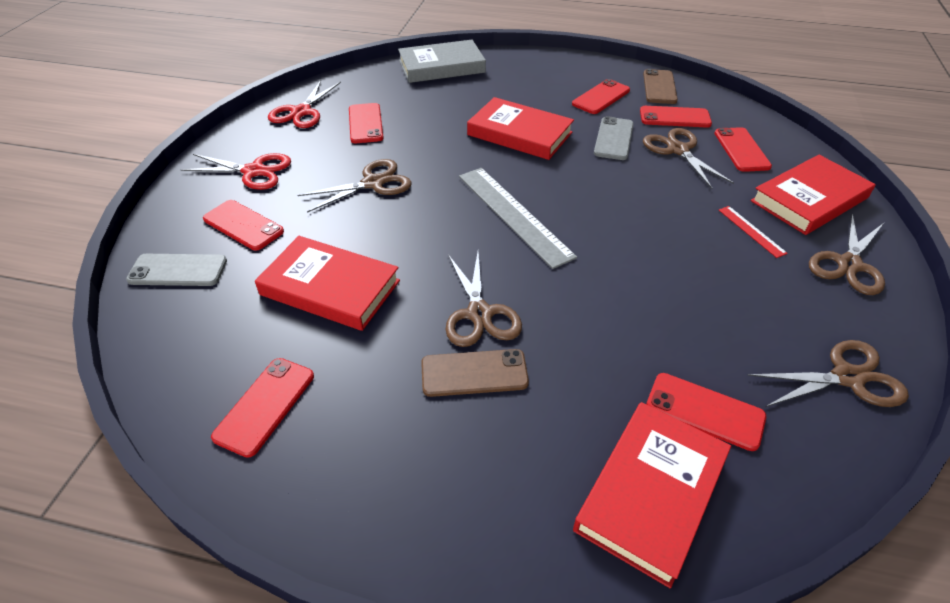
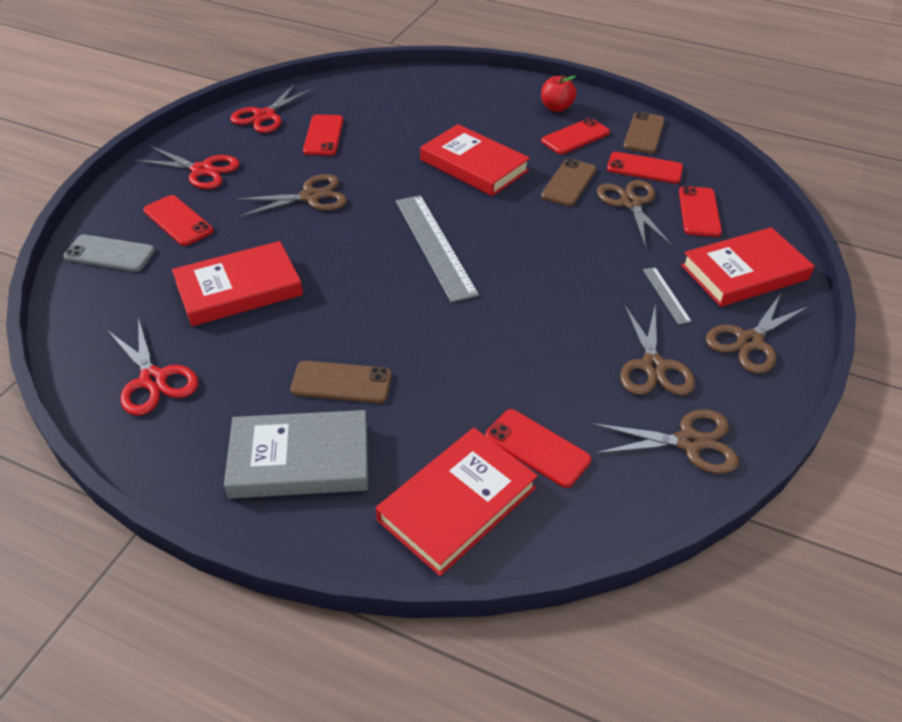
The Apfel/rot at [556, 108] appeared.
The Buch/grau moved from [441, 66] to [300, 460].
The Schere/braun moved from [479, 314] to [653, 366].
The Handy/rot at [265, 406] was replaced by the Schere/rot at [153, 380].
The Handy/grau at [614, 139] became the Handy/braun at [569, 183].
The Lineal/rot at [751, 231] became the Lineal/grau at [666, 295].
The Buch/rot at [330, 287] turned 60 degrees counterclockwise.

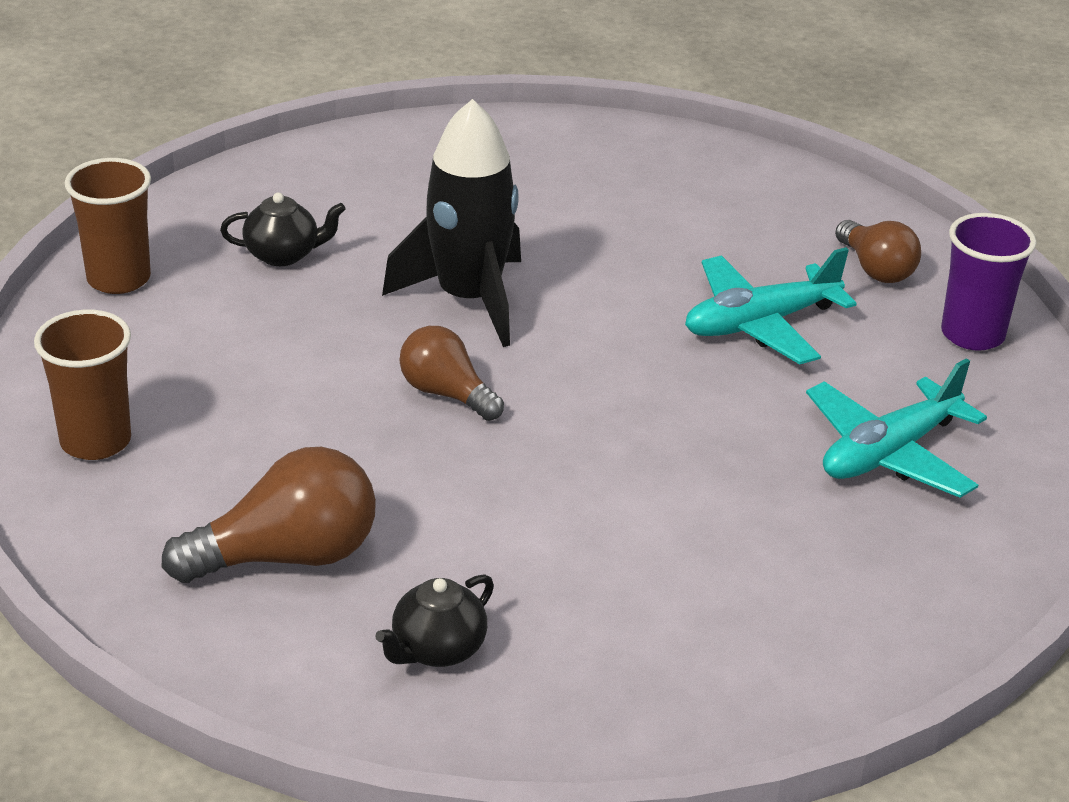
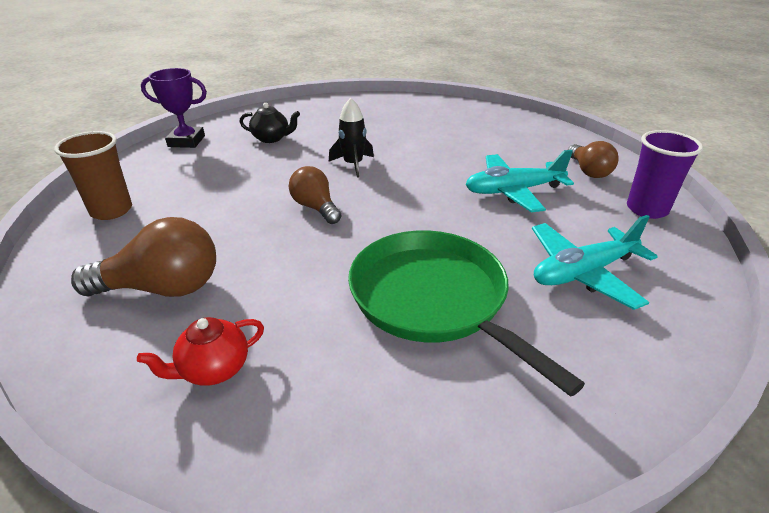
The Pfanne/grün at [433, 299] appeared.
The Becher/braun at [119, 279] was replaced by the Pokal/lila at [186, 141].
The Teekanne/schwarz at [437, 650] became the Teekanne/rot at [213, 369].
The Rakete/schwarz at [468, 299] changed to 0.56 times the size.

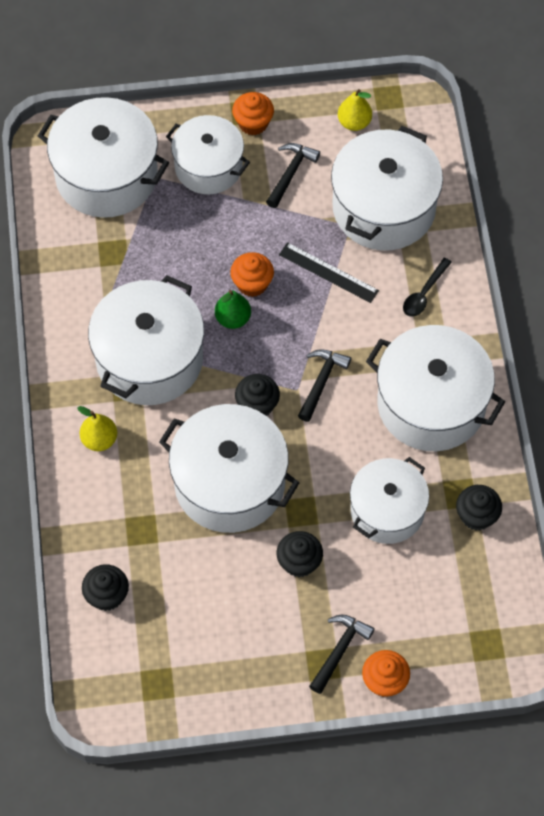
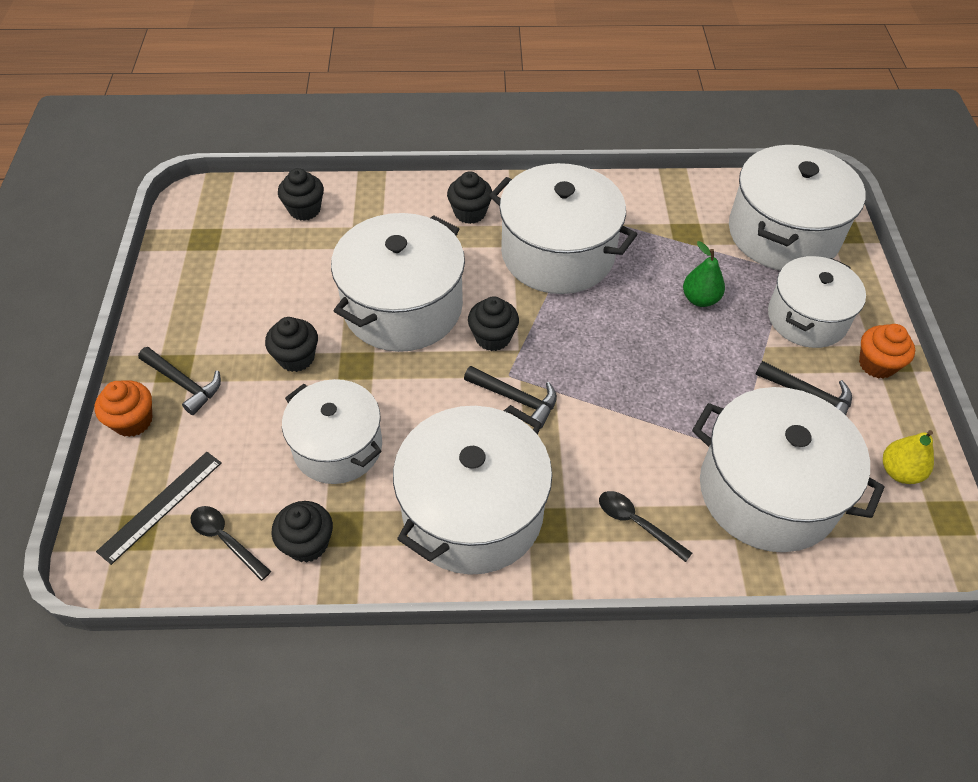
The Muffin/orange at [252, 284] disappeared.
The Löffel/schwarz at [226, 539] appeared.
The Birne/grün moved from [233, 318] to [700, 299].
The Lineal/schwarz moved from [328, 272] to [161, 506].
The Birne/gelb at [99, 439] was replaced by the Muffin/schwarz at [470, 213].

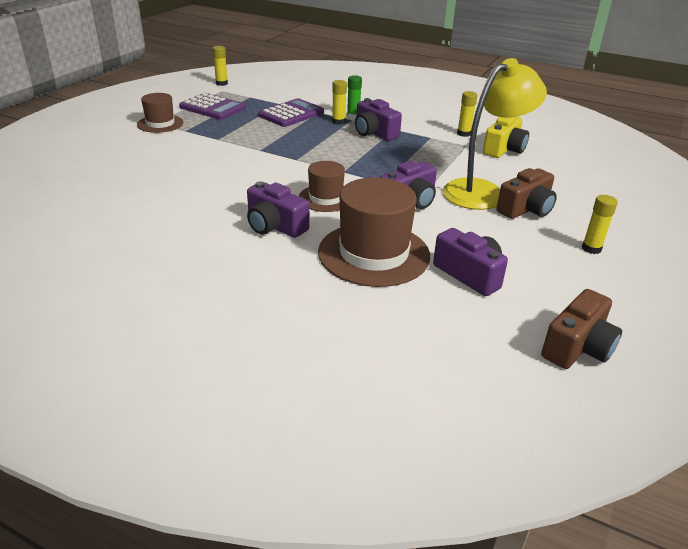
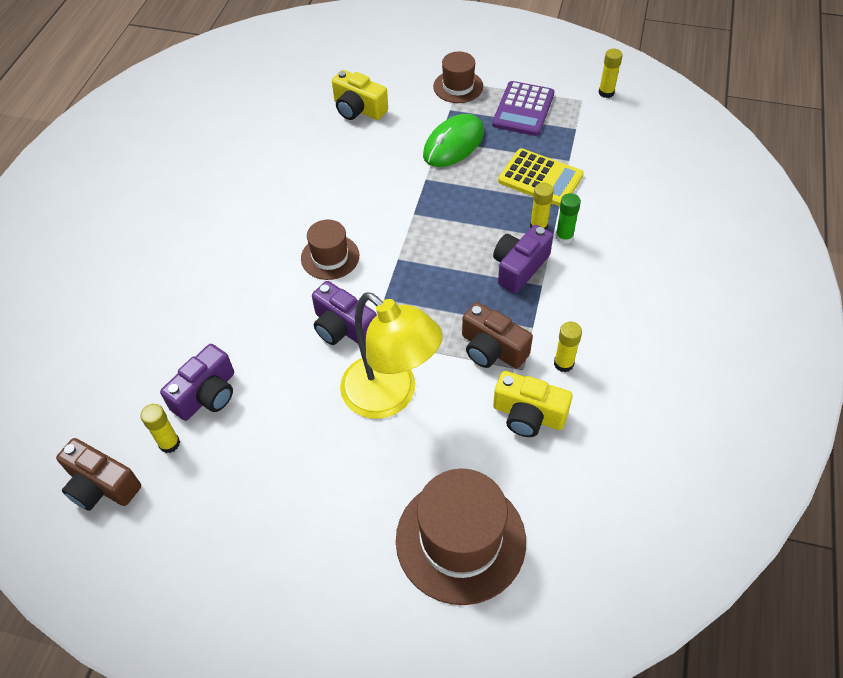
The Kamera/lila at [274, 226] disappeared.
The Kamera/gelb at [358, 109] appeared.
The Computermaus/grün at [453, 144] appeared.
The Hut/braun moved from [374, 254] to [460, 540].
The Kamera/braun moved from [526, 209] to [492, 349].
The Klebestift/gelb moved from [591, 248] to [169, 443].
The Taschenrechner/lila at [291, 114] became the Taschenrechner/gelb at [540, 178].

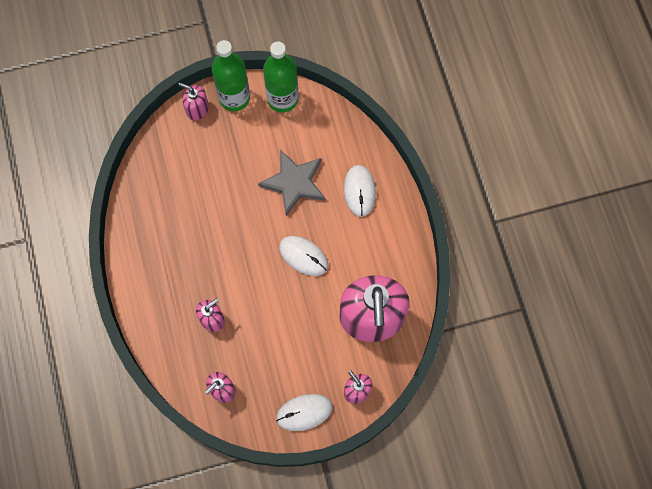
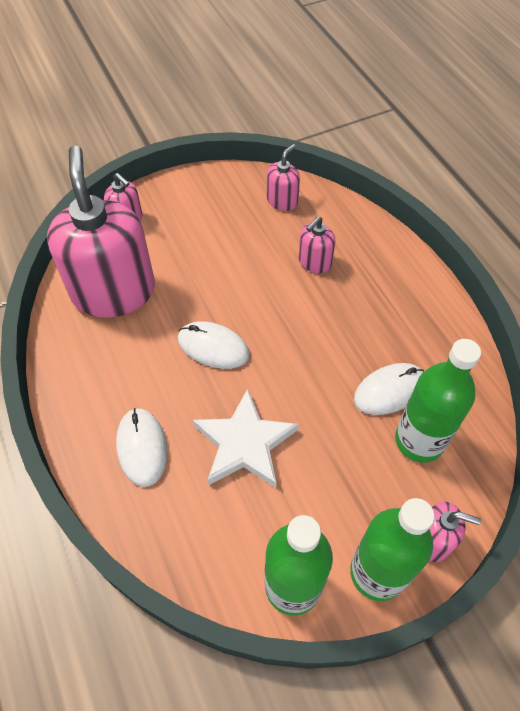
The Flasche/grün at [419, 440] appeared.
The Computermaus/weiß moved from [304, 412] to [389, 390].
The Stern/grau at [294, 183] became the Stern/weiß at [245, 443].

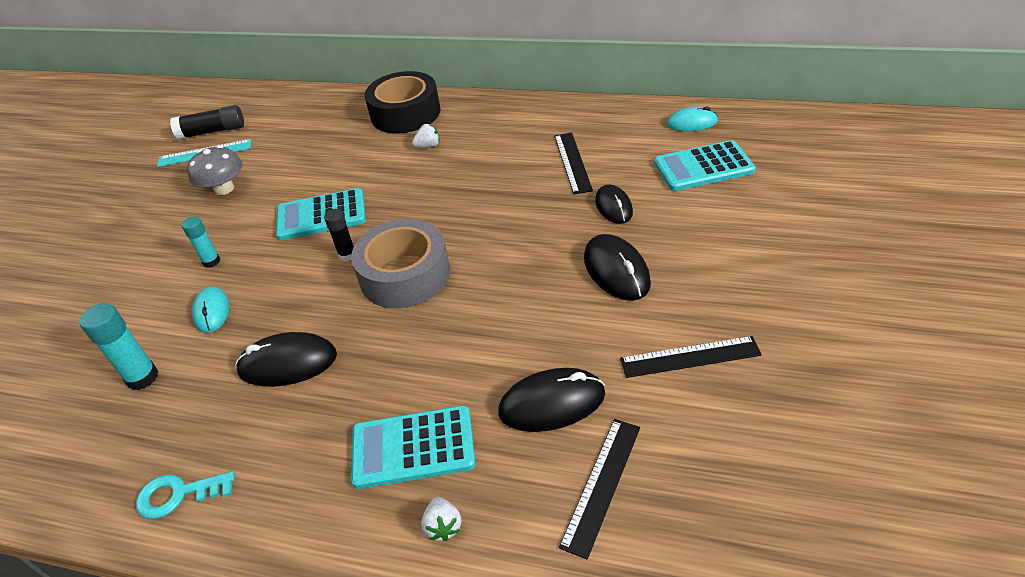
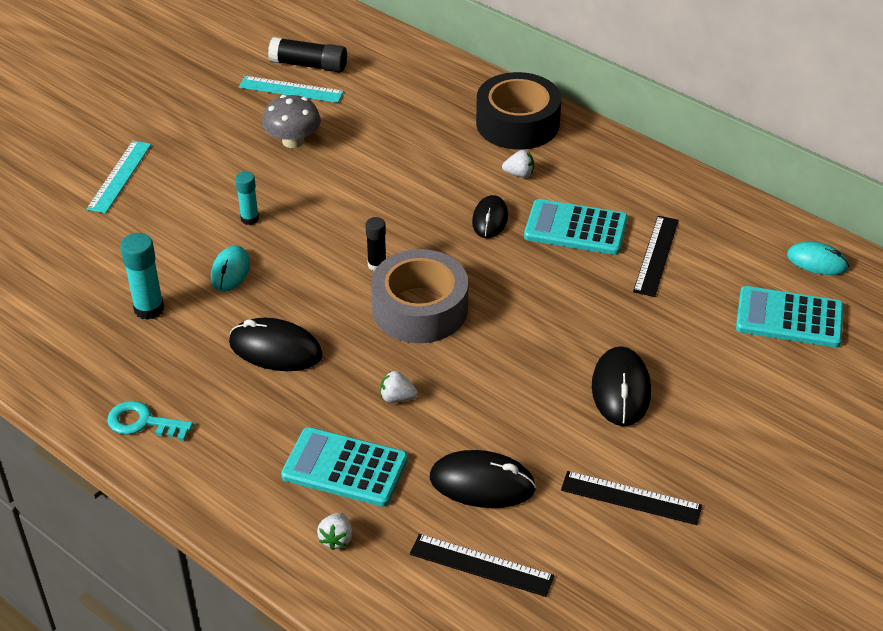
The Lineal/türkis at [119, 176] appeared.
The Erdbeere/weiß at [397, 398] appeared.
The Taschenrechner/türkis moved from [321, 215] to [575, 228].
The Computermaus/schwarz moved from [613, 206] to [490, 219].
The Lineal/schwarz at [601, 484] turned 60 degrees clockwise.

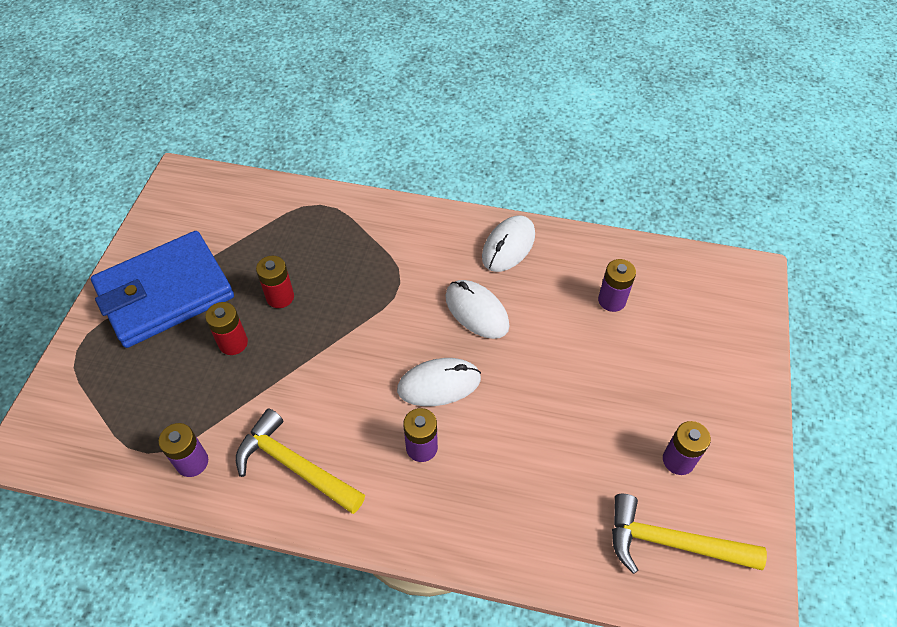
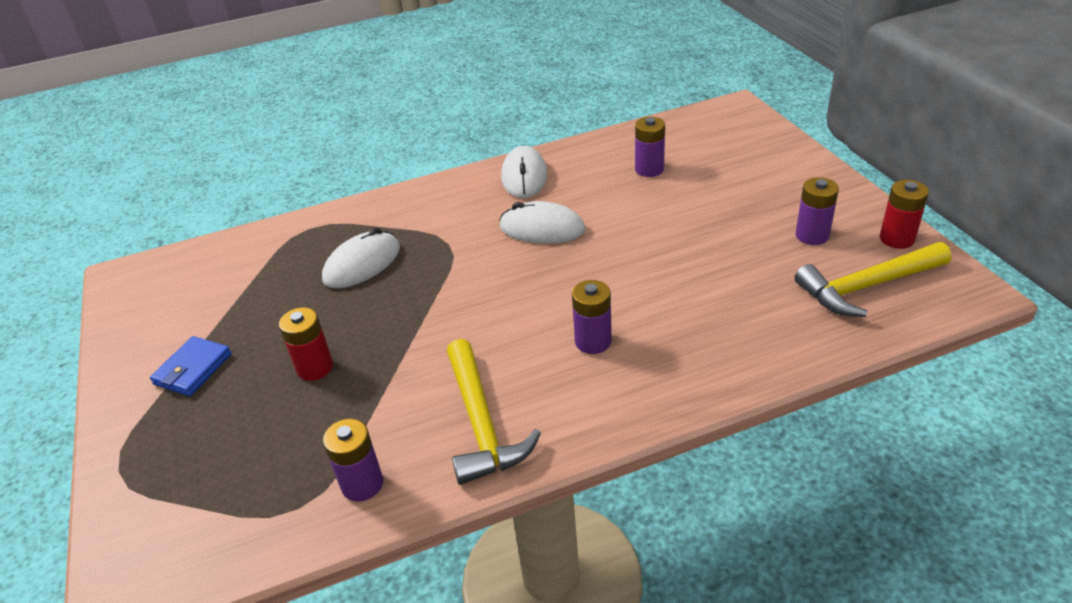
The Batterie/rot moved from [280, 297] to [896, 239].
The Computermaus/weiß moved from [439, 384] to [362, 264].
The Hammer/gelb at [295, 466] turned 105 degrees counterclockwise.
The Geldbörse/blau at [165, 293] changed to 0.43 times the size.

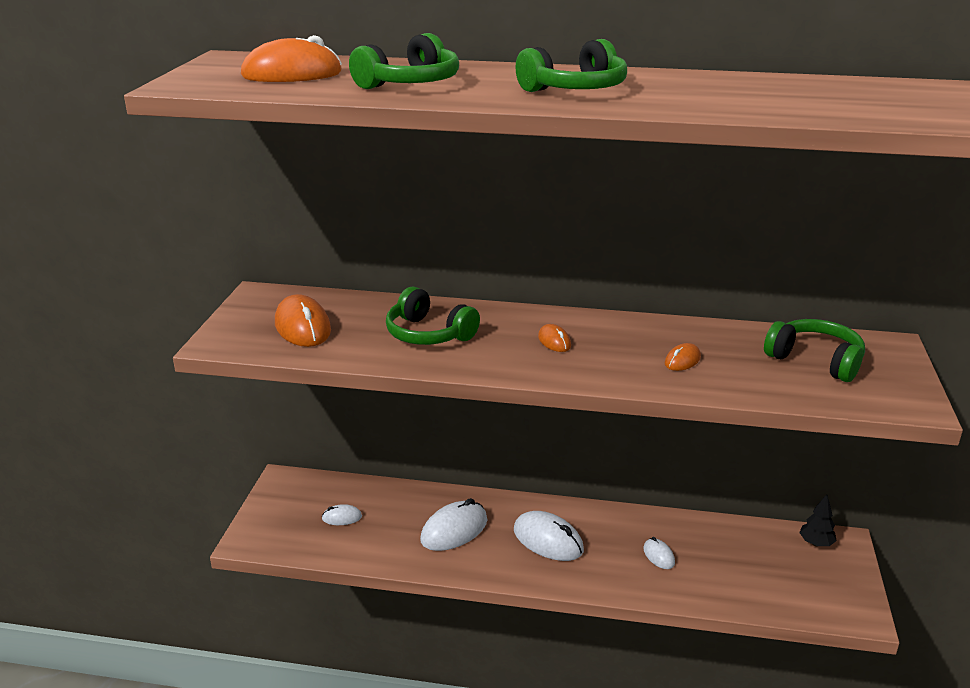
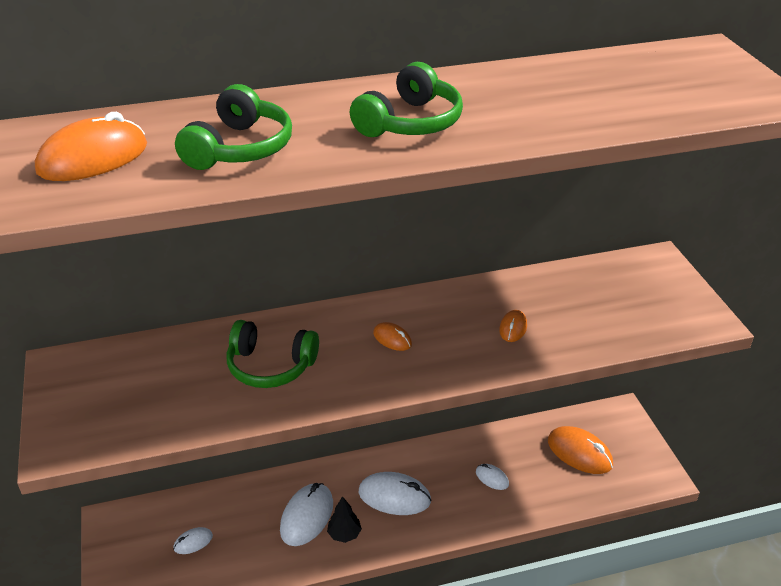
The Kopfhörer/grün at [815, 360] disappeared.
The Computermaus/orange moved from [303, 327] to [579, 453].
The Baum/schwarz moved from [816, 543] to [344, 534].

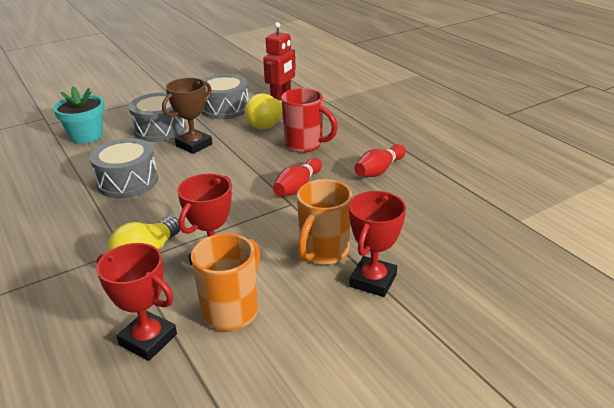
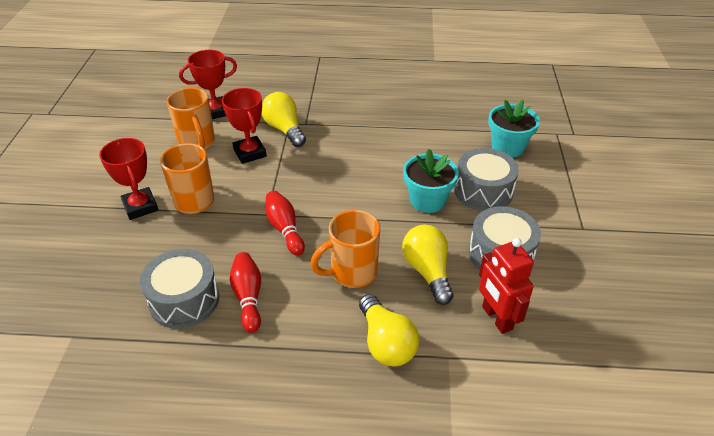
The Glühbirne/gelb at [386, 343] appeared.
The Trommel/grau moved from [128, 181] to [184, 300].
The Pokal/braun at [194, 145] was replaced by the Blumentopf/türkis at [427, 200].
The Tasse/rot at [305, 145] became the Tasse/orange at [352, 273].

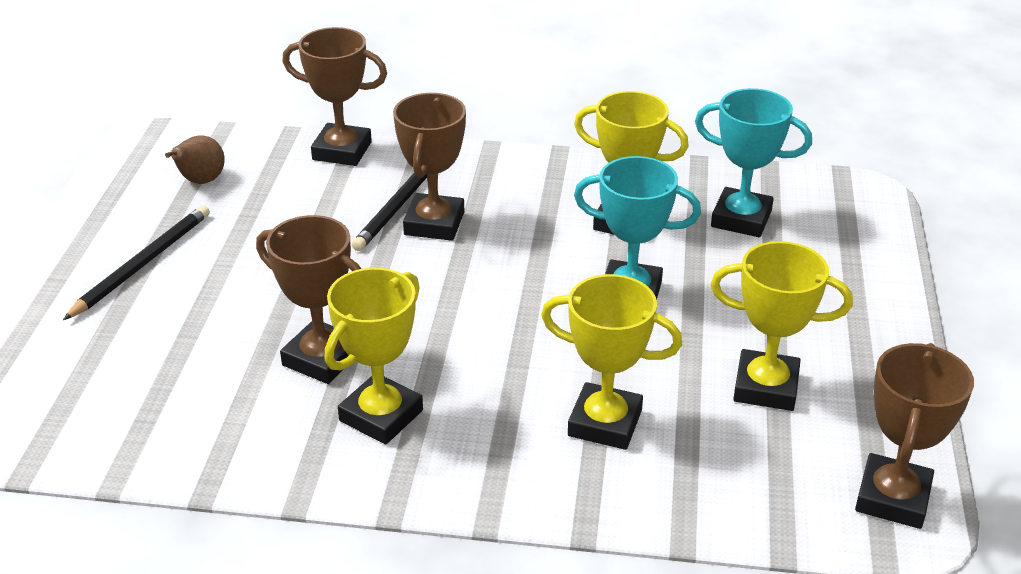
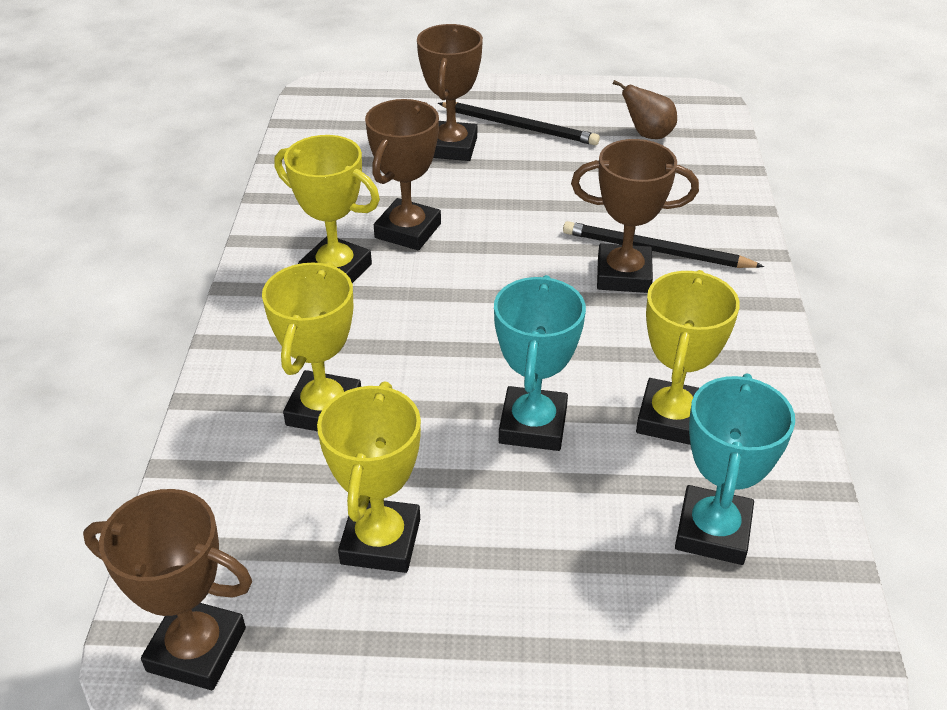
The Pokal/braun moved from [342, 151] to [451, 147].

